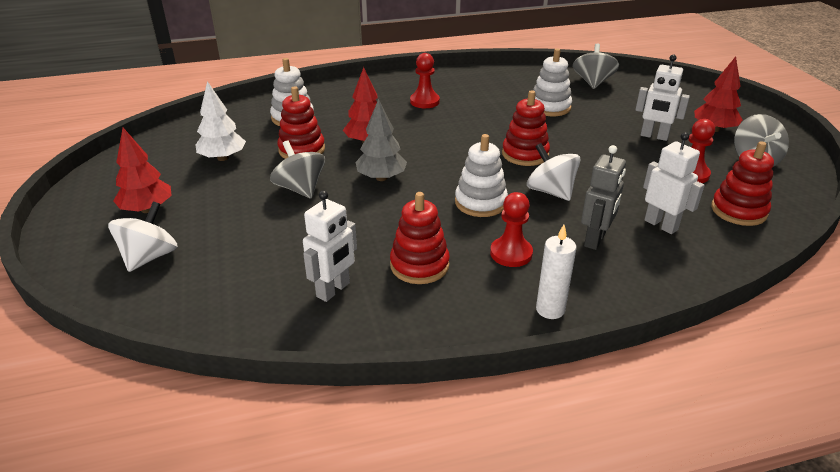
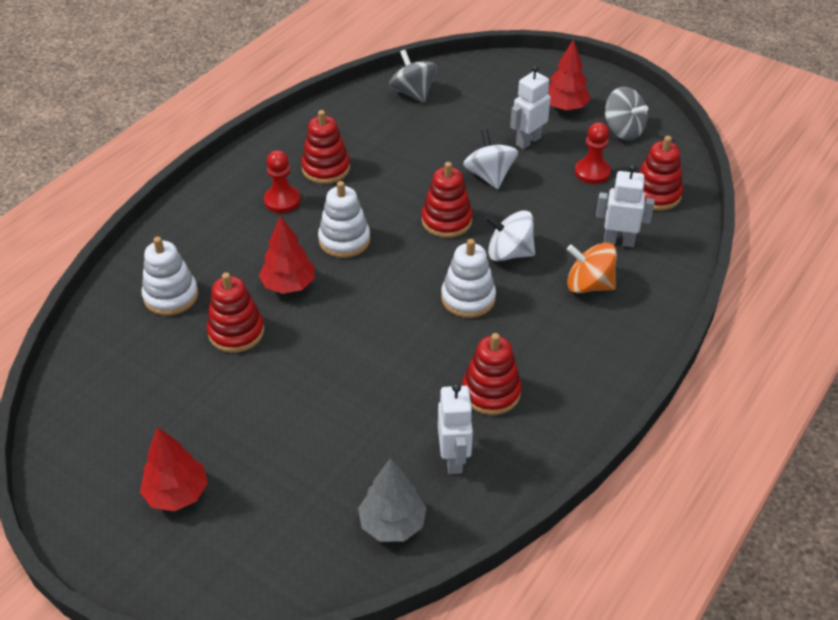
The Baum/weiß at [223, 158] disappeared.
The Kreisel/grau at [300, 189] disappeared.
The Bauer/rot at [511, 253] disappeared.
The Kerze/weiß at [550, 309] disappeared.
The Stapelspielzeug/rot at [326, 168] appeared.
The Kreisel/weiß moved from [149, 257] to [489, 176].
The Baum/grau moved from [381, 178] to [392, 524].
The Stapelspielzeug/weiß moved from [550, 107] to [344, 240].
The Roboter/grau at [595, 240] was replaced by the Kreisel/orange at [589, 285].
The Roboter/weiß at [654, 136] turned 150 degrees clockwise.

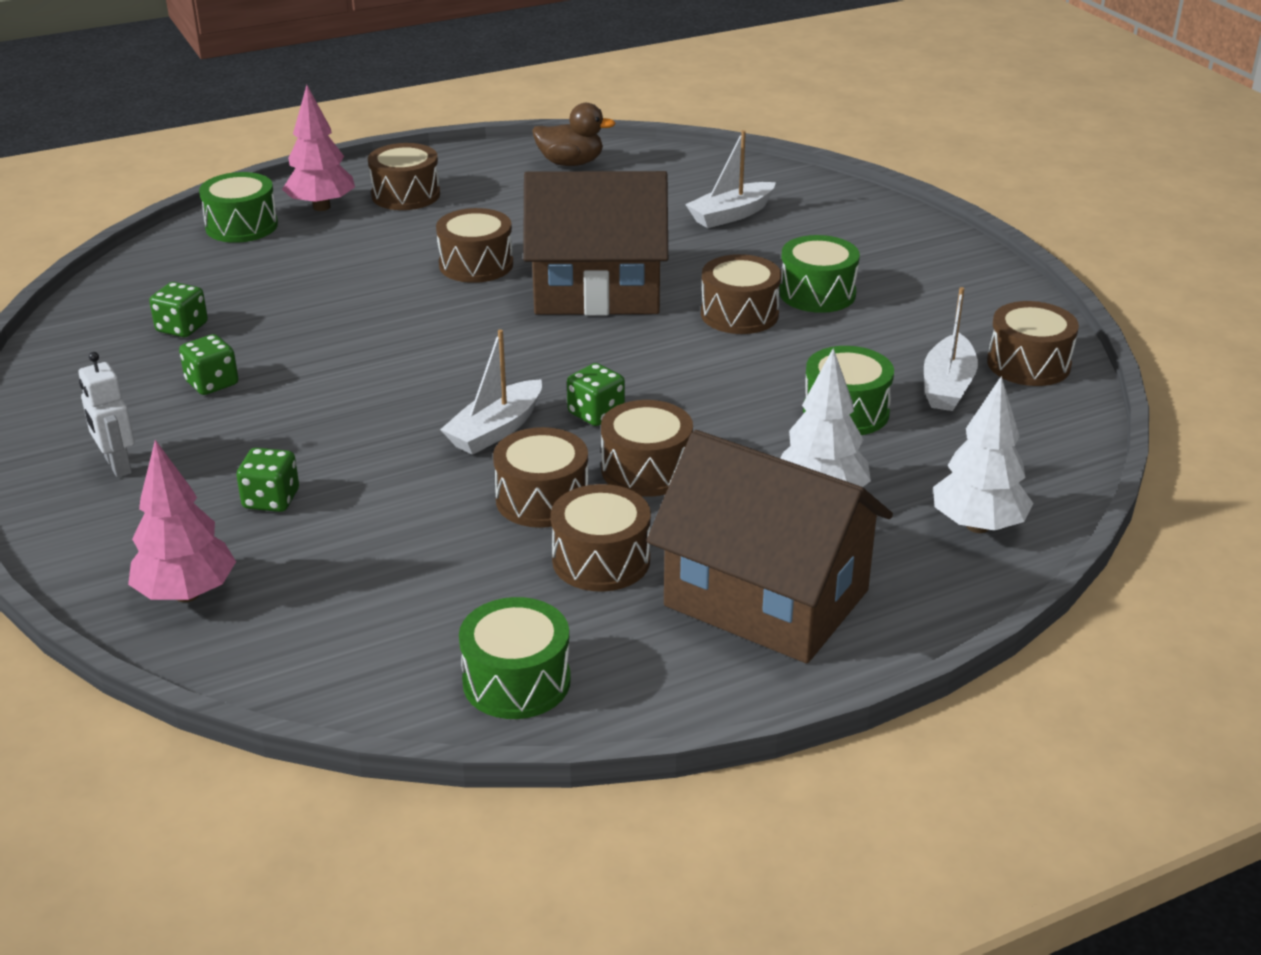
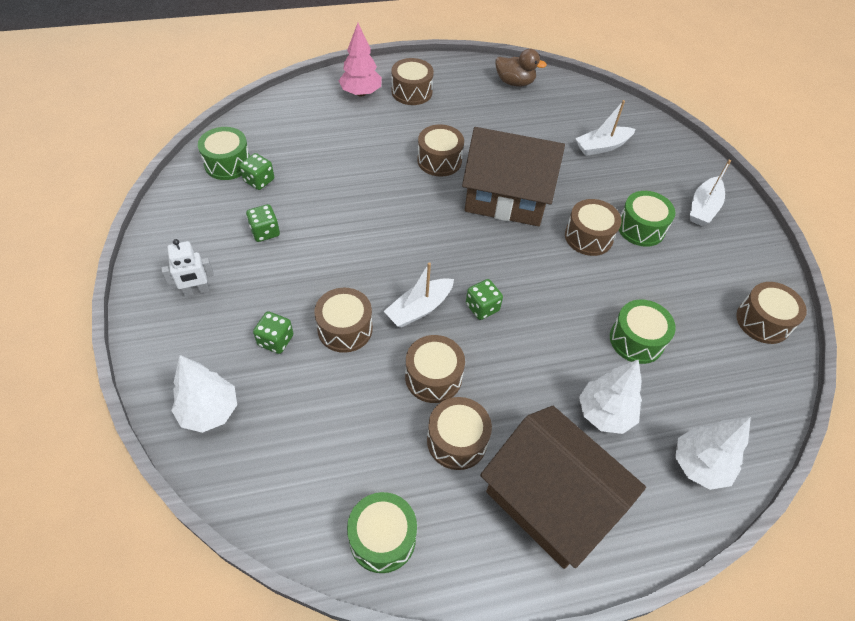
The Trommel/grün moved from [241, 226] to [228, 163].
The Trommel/braun moved from [646, 470] to [345, 329].
The Boot/weiß moved from [947, 386] to [703, 208].
The Baum/rosa at [187, 594] became the Baum/weiß at [209, 411].
The Roboter/weiß at [117, 466] turned 90 degrees counterclockwise.

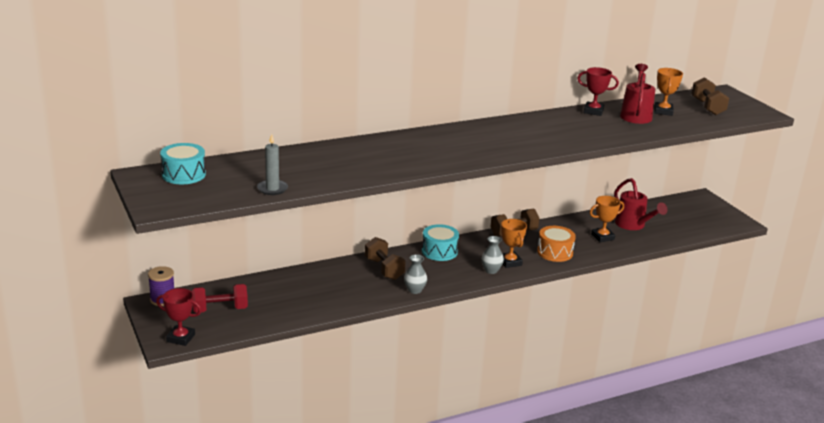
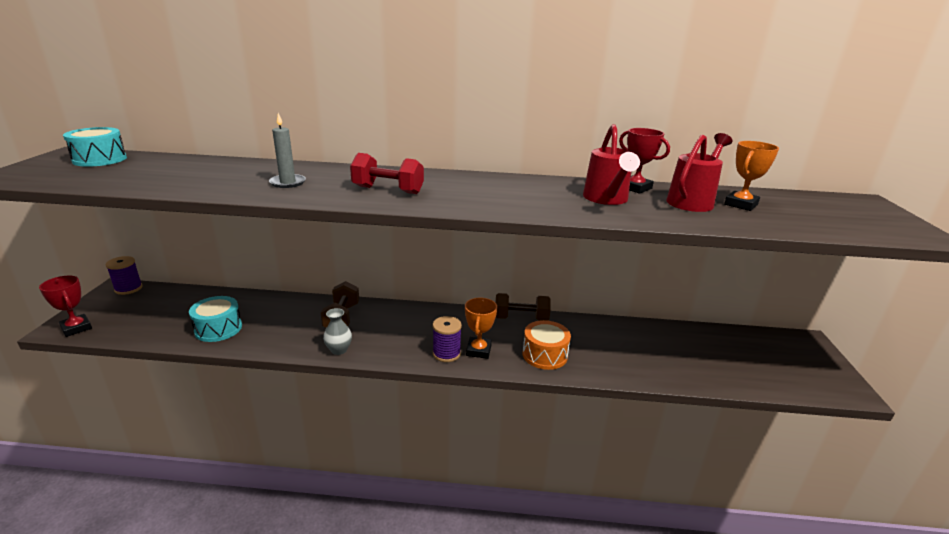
The Pokal/orange at [602, 237] disappeared.
The Hantel/braun at [707, 107] disappeared.
The Hantel/rot moved from [220, 309] to [388, 190].
The Kerze/grau moved from [272, 189] to [288, 183].
The Trommel/türkis moved from [439, 251] to [218, 329].
The Gießkanne/rot moved from [633, 225] to [606, 199].
The Vase/grau at [491, 270] was replaced by the Garnrolle/lila at [446, 353].

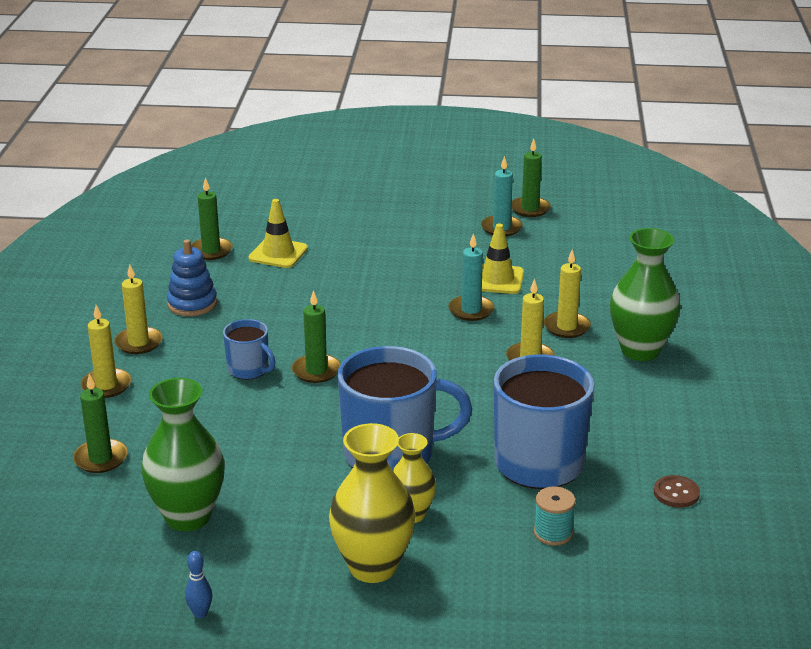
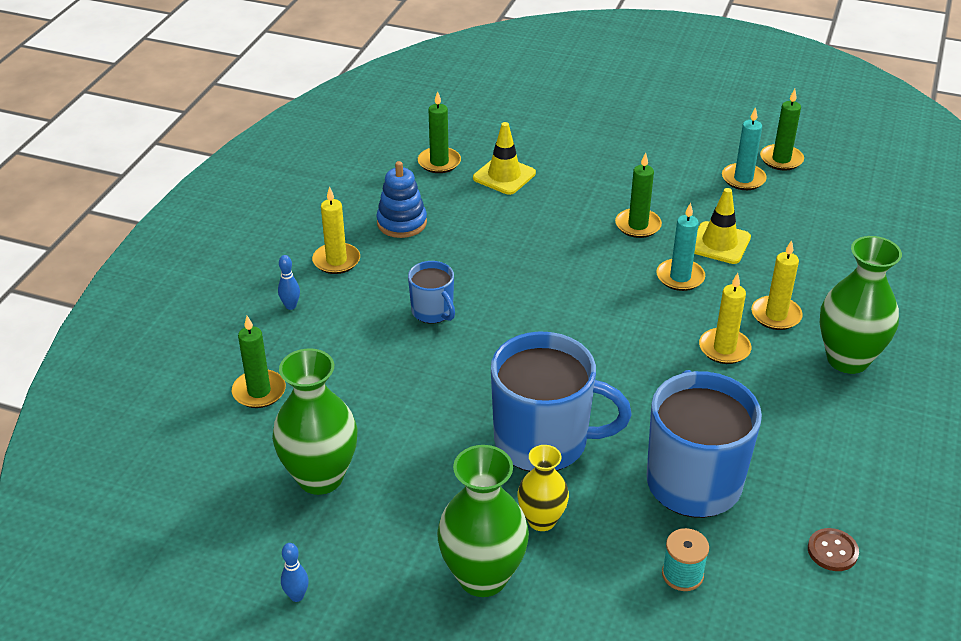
The Kerze/grün moved from [316, 371] to [638, 225].
The Kerze/gelb at [106, 385] was replaced by the Bowlingkegel/blau at [290, 306].
The Vase/gelb at [373, 567] became the Vase/grün at [482, 577].

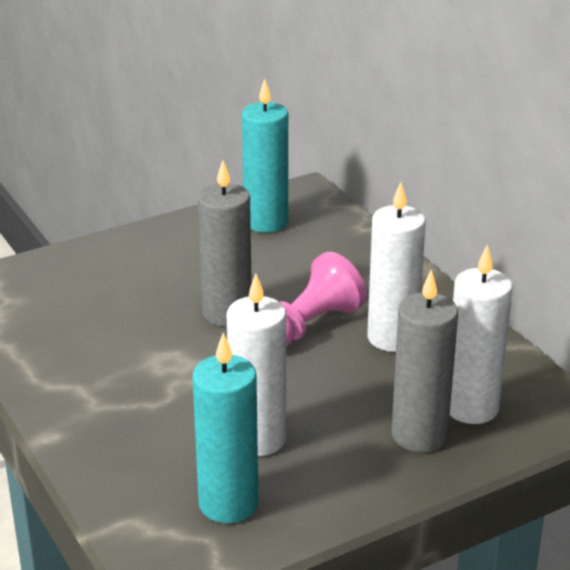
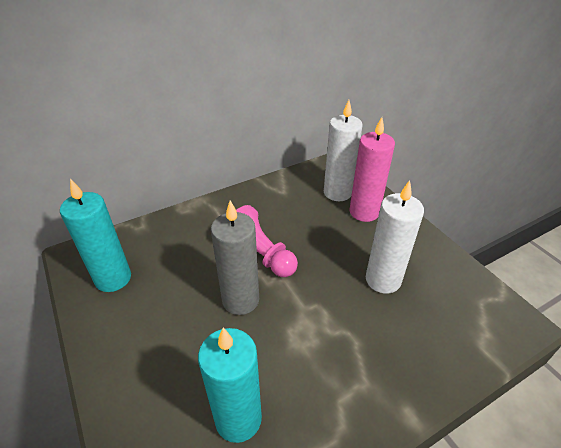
The Kerze/weiß at [392, 338] disappeared.
The Kerze/türkis moved from [228, 504] to [238, 418].
The Kerze/grau at [419, 435] became the Kerze/rosa at [364, 212].

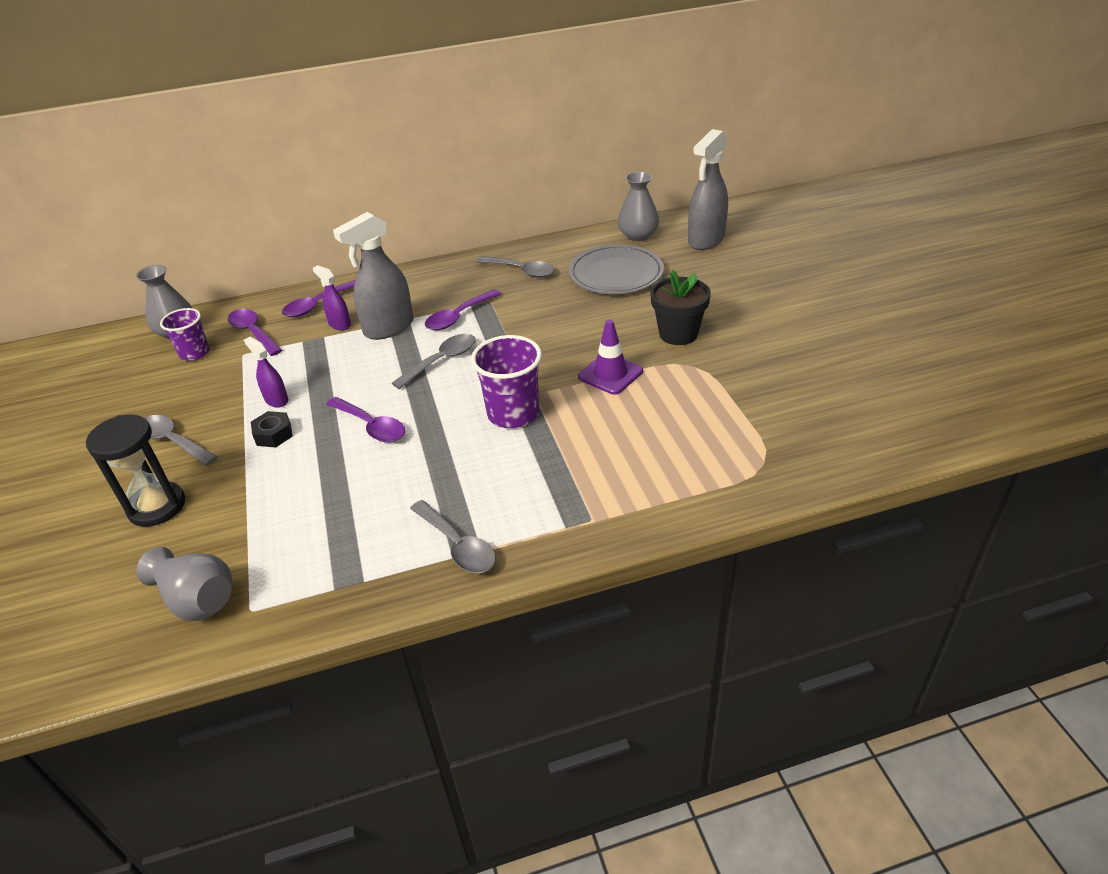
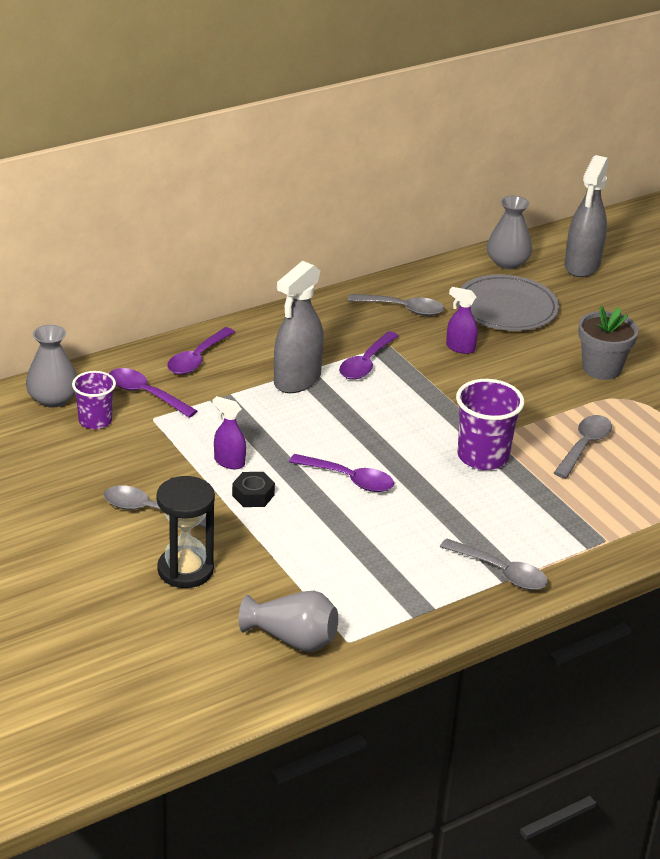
The Leitkegel/lila at [610, 374] disappeared.
The Sprühflasche/lila moved from [339, 324] to [460, 348].
The Löffel/grau moved from [441, 361] to [584, 446].
The Blumentopf/schwarz at [678, 334] became the Blumentopf/grau at [601, 368].

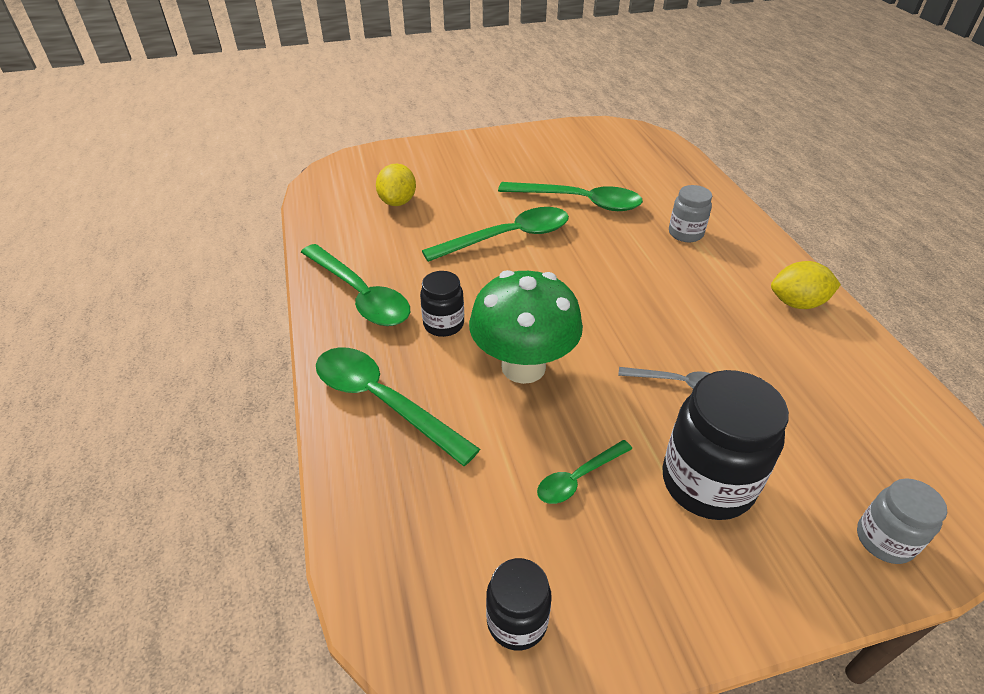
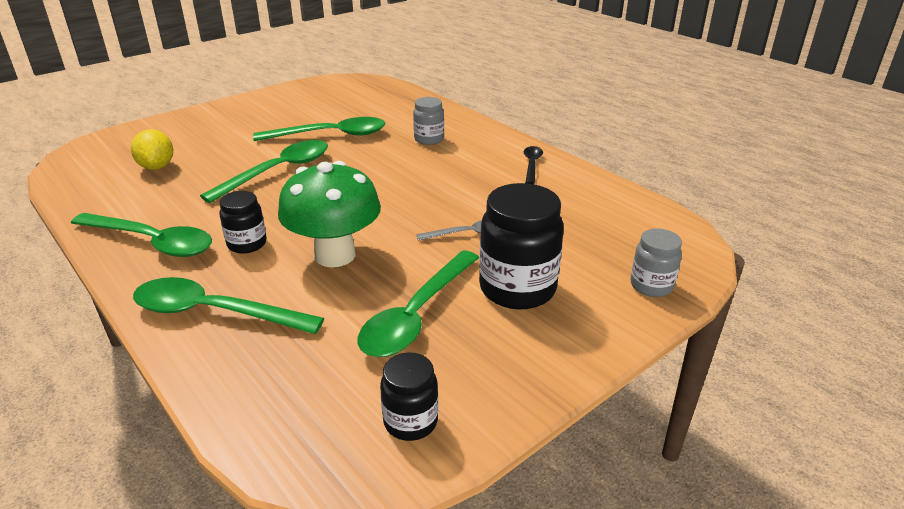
The Zitrone/gelb at [797, 303] was replaced by the Löffel/schwarz at [532, 165].
The Löffel/grün at [578, 478] changed to 1.90 times the size.

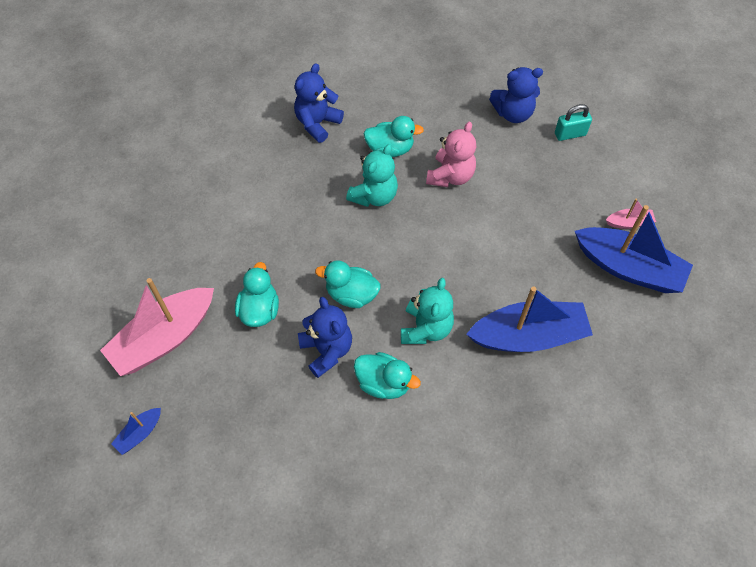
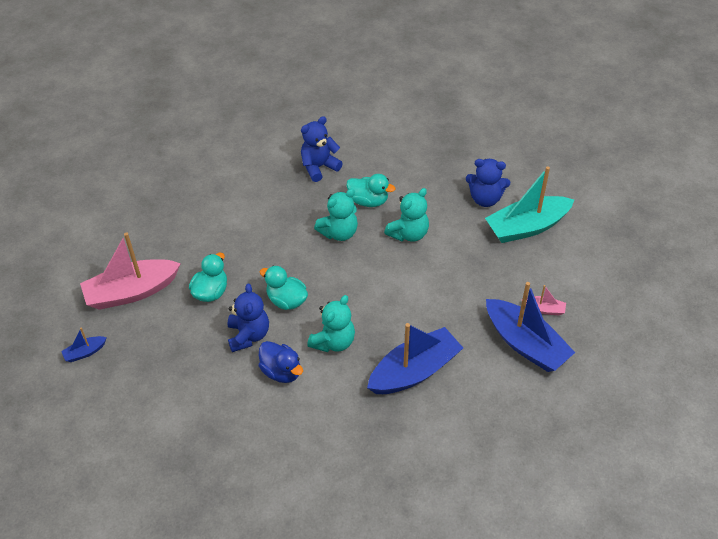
The Vorhängeschloss/türkis at [570, 134] was replaced by the Boot/türkis at [527, 227].
The Ente/türkis at [384, 383] became the Ente/blau at [281, 371].
The Teddybär/rosa at [450, 176] became the Teddybär/türkis at [408, 234].
The Boot/blau at [528, 336] turned 45 degrees counterclockwise.

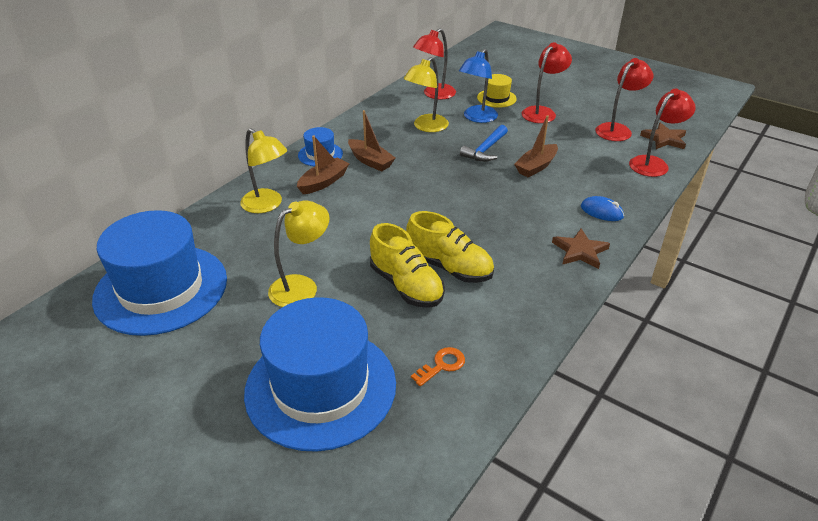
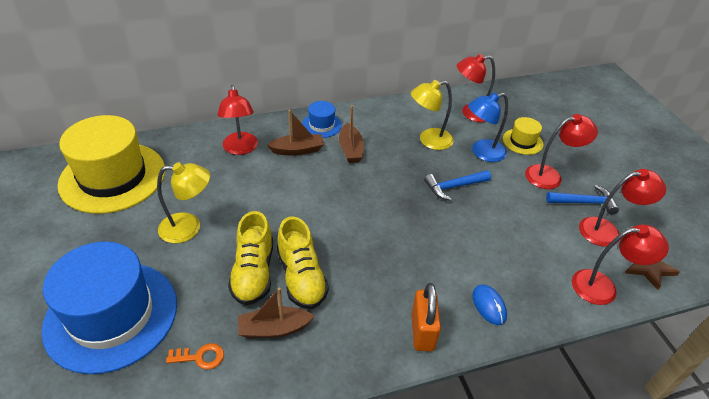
The Hammer/blau at [584, 202] appeared.
The Boot/braun moved from [536, 166] to [274, 329].
The Stern/braun at [580, 251] was replaced by the Vorhängeschloss/orange at [422, 331].
The Hut/blau at [161, 289] became the Hut/gelb at [113, 177].
The Lampe/gelb at [267, 205] became the Lampe/rot at [240, 149].

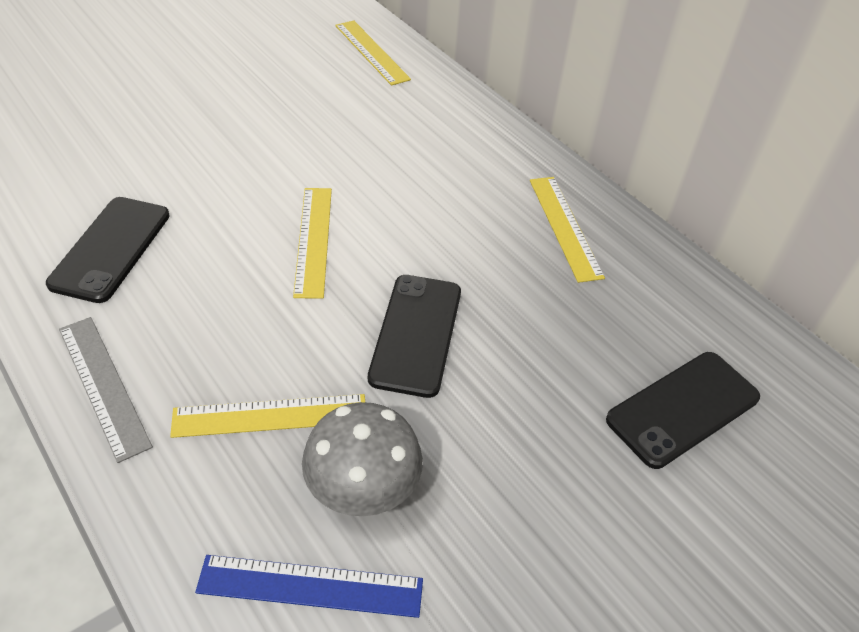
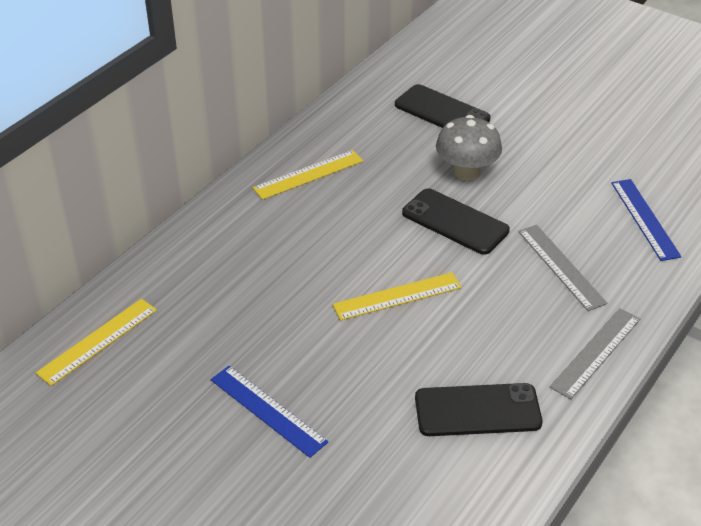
The Lineal/blau at [267, 410] appeared.
The Pilz/grau moved from [363, 490] to [466, 172].
The Lineal/gelb at [270, 416] became the Lineal/grau at [561, 266].
The Handy/schwarz at [416, 334] turned 45 degrees clockwise.

